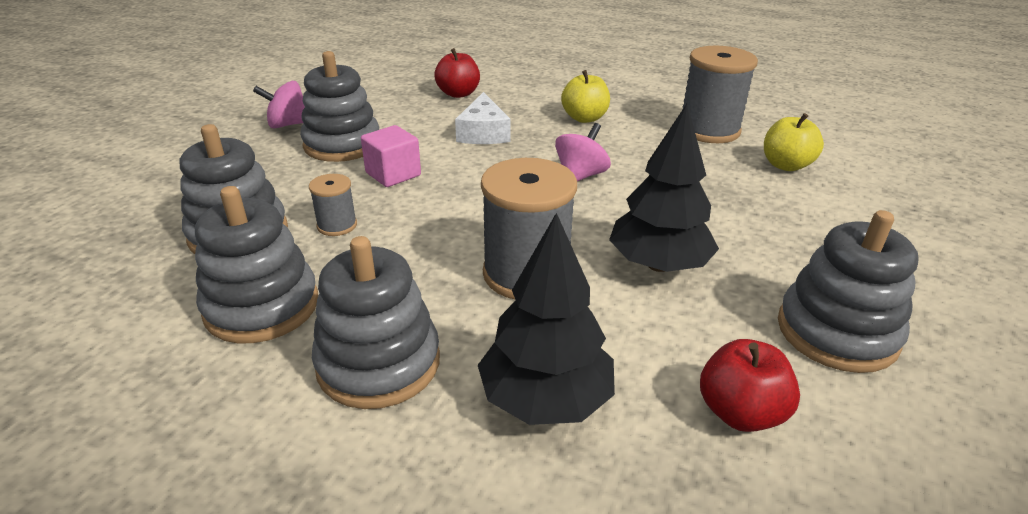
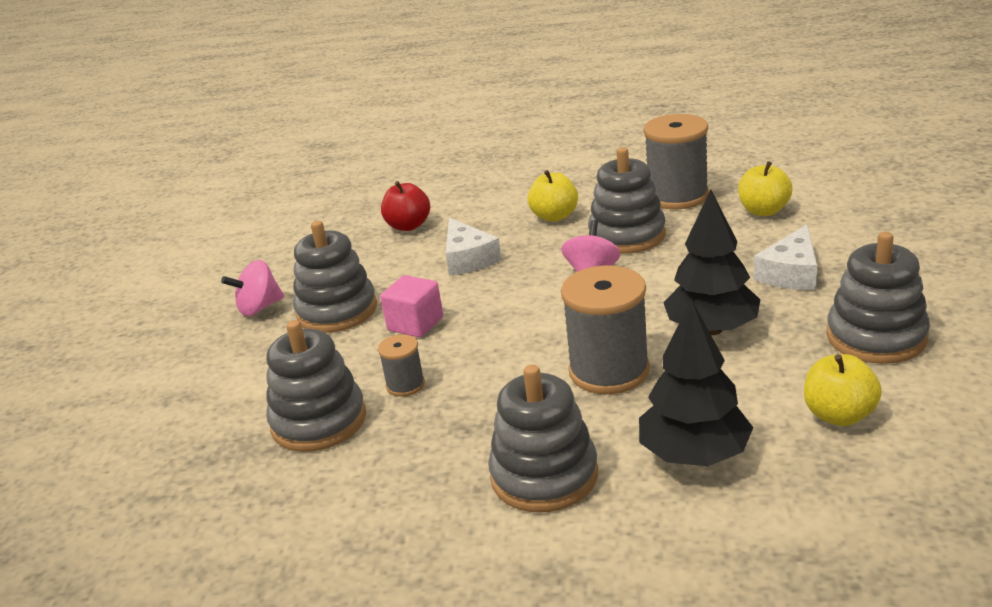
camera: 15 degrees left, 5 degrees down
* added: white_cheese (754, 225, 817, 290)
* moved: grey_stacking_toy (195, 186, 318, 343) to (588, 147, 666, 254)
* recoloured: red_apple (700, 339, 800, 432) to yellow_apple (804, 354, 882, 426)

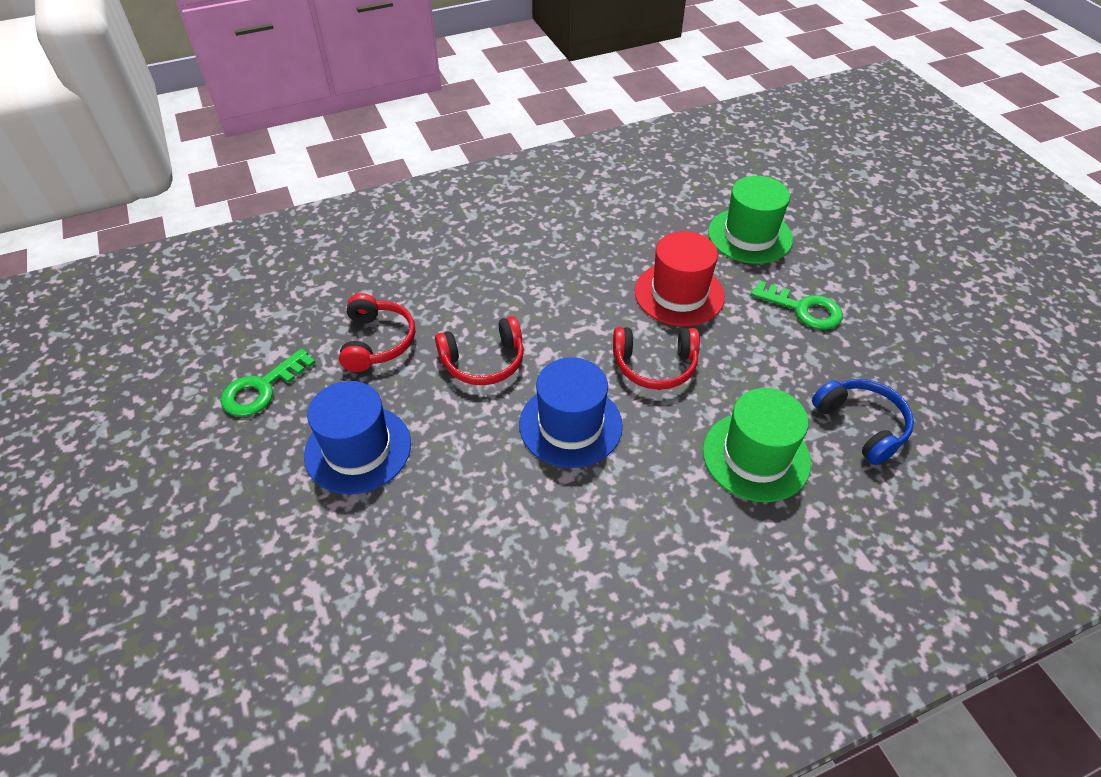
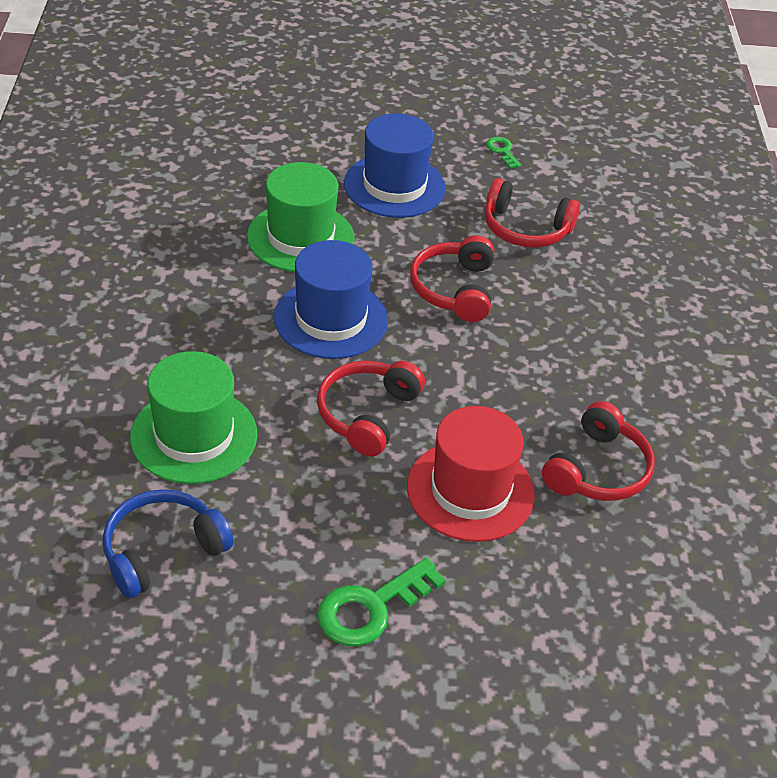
camera: 110 degrees right, 5 degrees down
* added: red_headphones (542, 401, 655, 501)
* moved: green_hat (708, 176, 793, 264) to (247, 162, 355, 272)
* turned: blue_headphones (812, 379, 914, 465) = (103, 489, 233, 598) 150 degrees clockwise
* resized: green_key (221, 348, 316, 417) = (486, 137, 522, 169) x0.53

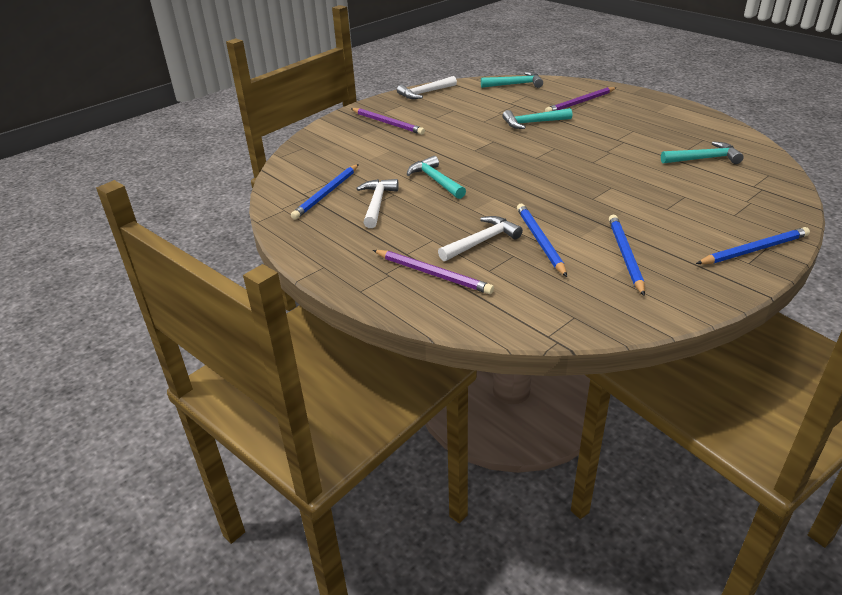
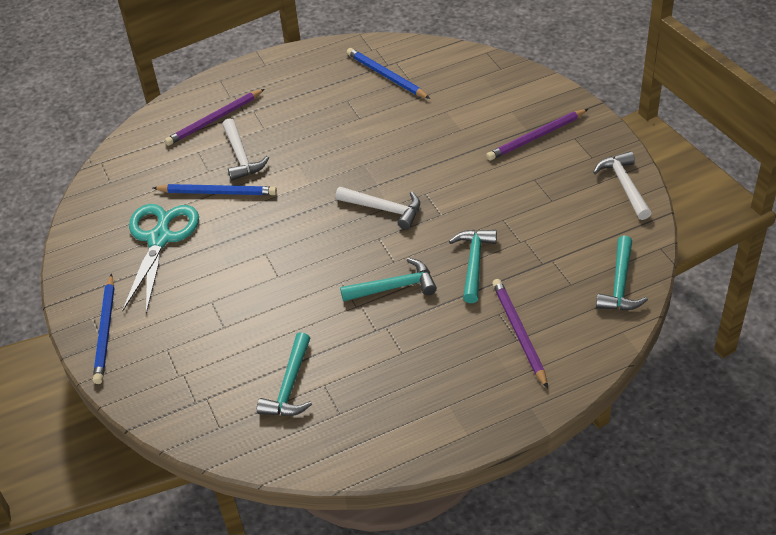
camera: 110 degrees right, 10 degrees up
* moved: white_hammer (356, 179, 399, 228) to (335, 187, 420, 230)
* moved: turquoise_hammer (407, 156, 466, 199) to (340, 258, 437, 302)
* replaced: blue_pencil (609, 215, 645, 296) to turquoise_scissors (122, 204, 199, 314)

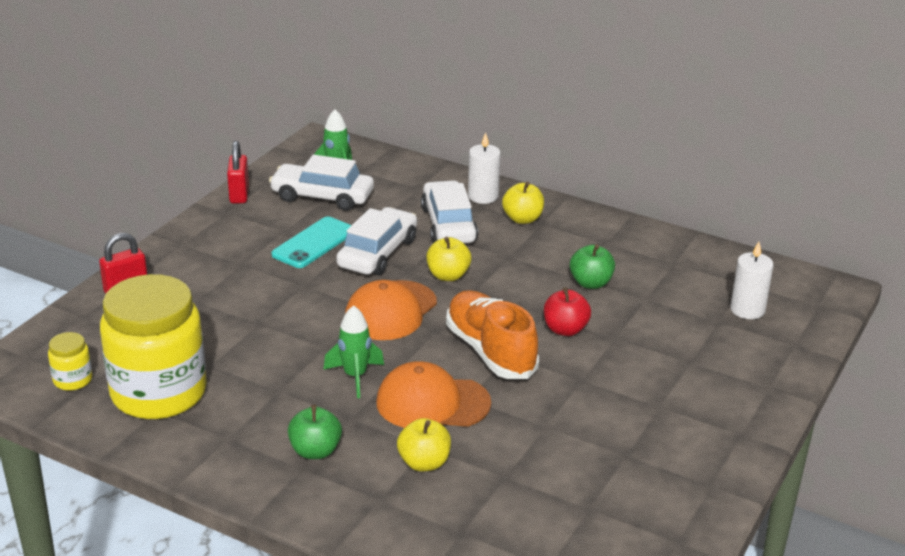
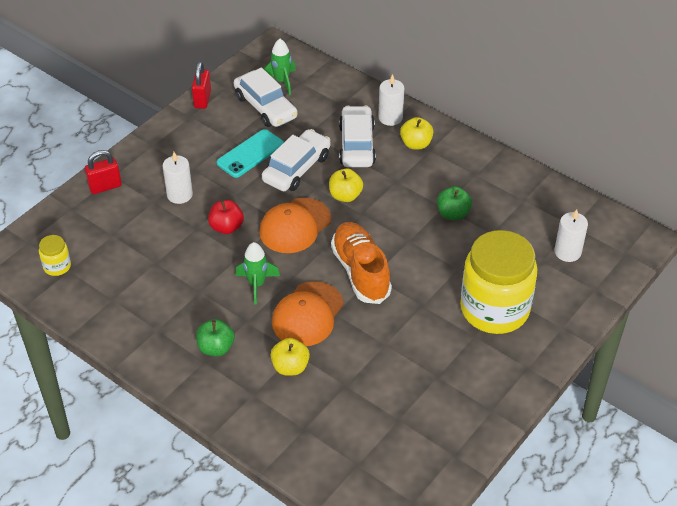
camera: 10 degrees right, 15 degrees up
* added: white_candle (163, 152, 193, 204)
* moved: yellow_jar (100, 274, 207, 419) to (460, 230, 537, 334)
* moved: red_apple (544, 287, 591, 336) to (208, 200, 244, 234)
* turned: white_car (269, 155, 374, 211) = (234, 67, 298, 127) 150 degrees counterclockwise
* turned: orange_cap (376, 361, 491, 428) = (272, 281, 344, 346) 75 degrees counterclockwise

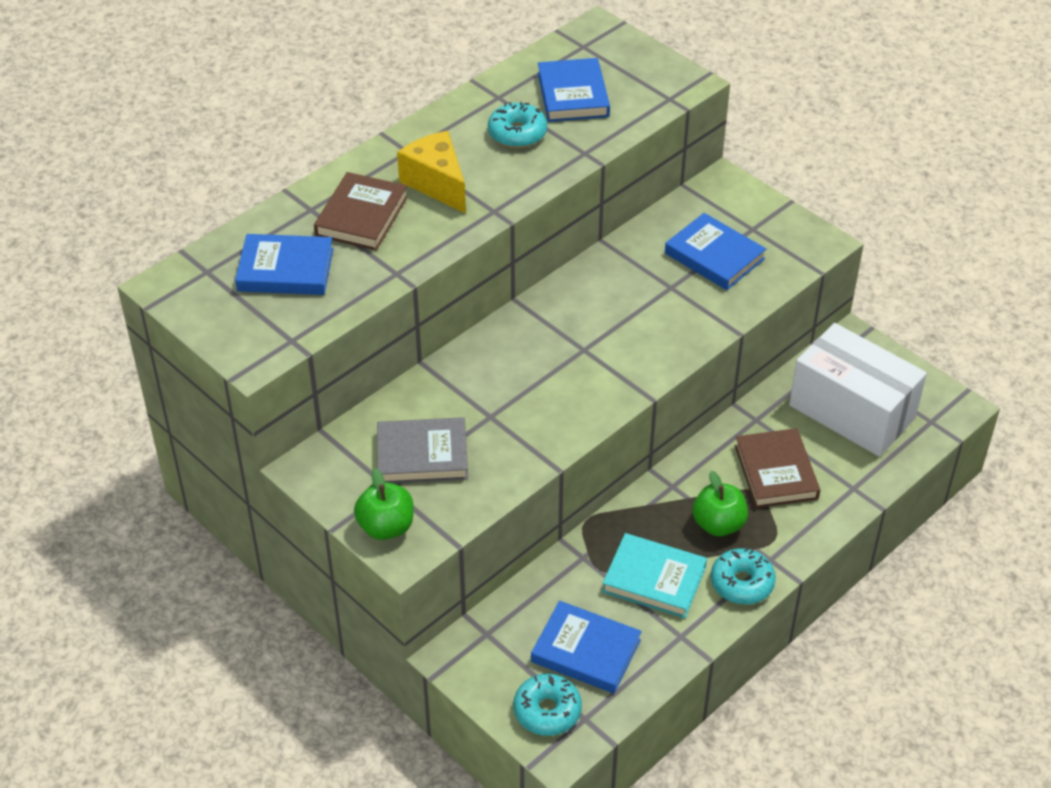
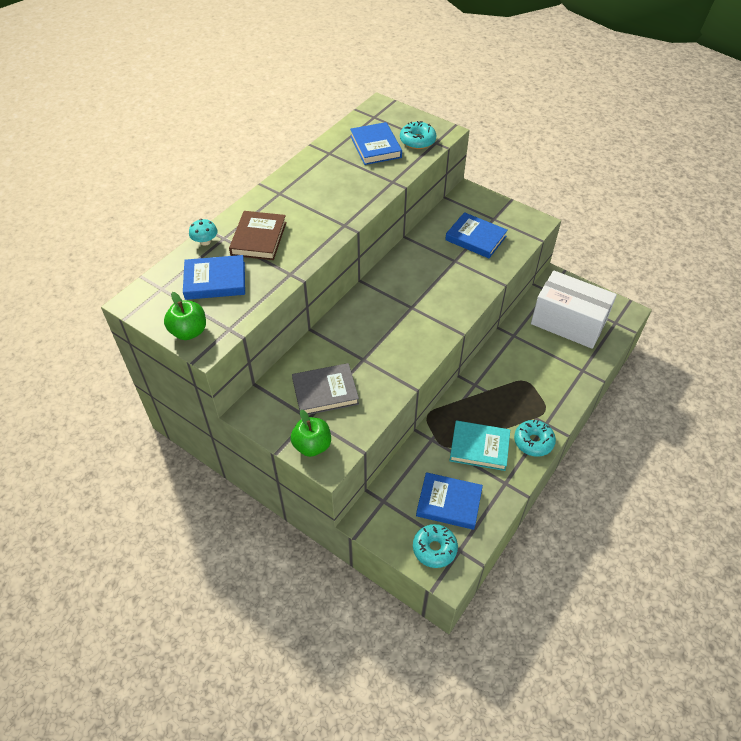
camera: 10 degrees left, 5 degrees up
* removed: yellow_cheese (397, 131, 466, 214)
* removed: brown_book (735, 428, 820, 508)
* added: turquoise_mushroom (189, 219, 218, 246)
* moved: turquoise_donut (488, 102, 547, 148) to (400, 121, 436, 149)
* moved: green_apple (693, 471, 748, 536) to (164, 292, 206, 340)

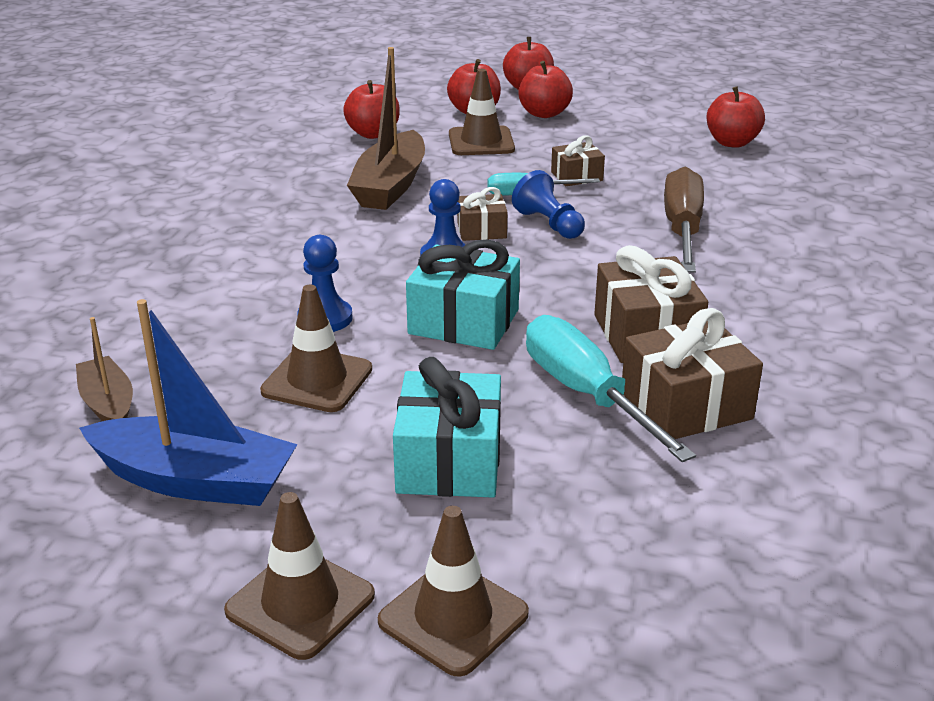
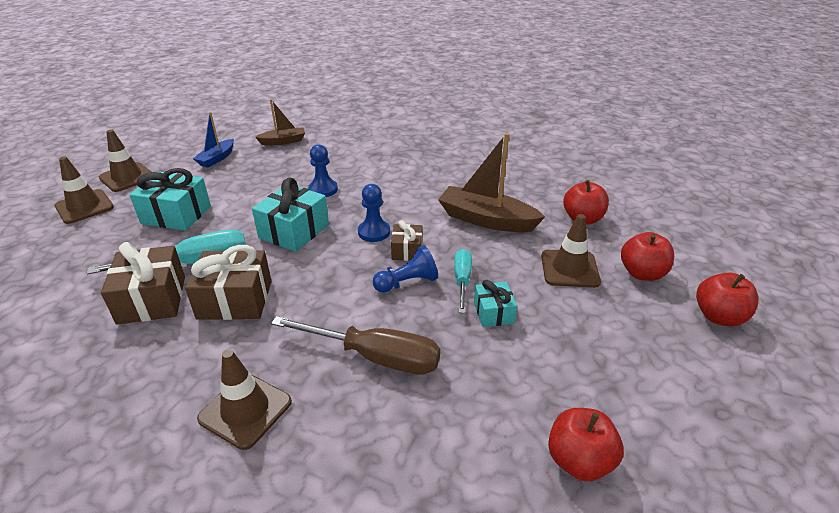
camera: 100 degrees right, 5 degrees up
* removed: red_apple (518, 61, 573, 118)
* moved: brown_traffic_cone (260, 285, 372, 412) to (197, 350, 292, 450)
* recoloured: brown_gift (551, 135, 605, 186) to turquoise_gift (474, 280, 517, 327)
* resized: blue_boat (79, 299, 298, 506) = (193, 112, 234, 168) x0.58

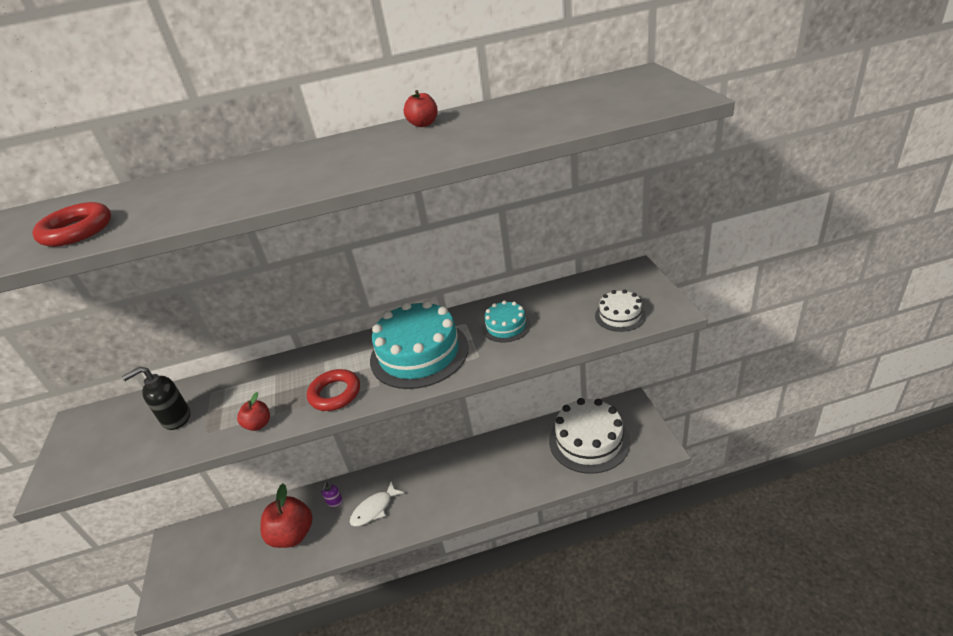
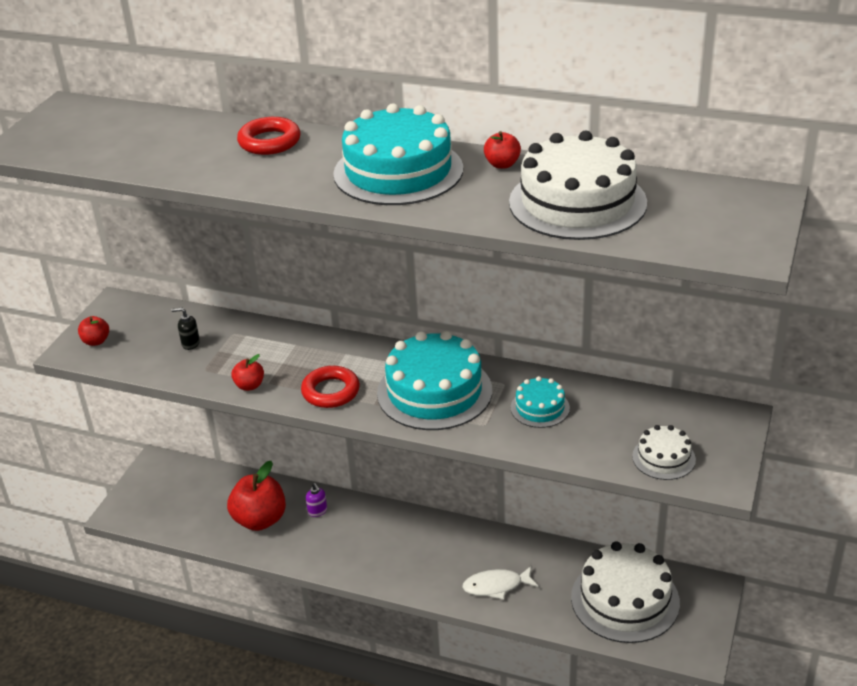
camera: 30 degrees right, 0 degrees up
* added: red_apple (78, 316, 109, 346)
* added: turquoise_cake (333, 103, 463, 205)
* added: white_cake (509, 131, 647, 240)
* moved: red_ring (32, 202, 111, 247) to (237, 117, 300, 155)
* moved: white_fish (350, 481, 404, 526) to (462, 565, 538, 600)
* turned: purple_soap_dispenser (321, 482, 343, 507) = (306, 483, 327, 517) 75 degrees counterclockwise
* resized: black_soap_dispenser (122, 367, 190, 430) = (172, 308, 200, 350) x0.60

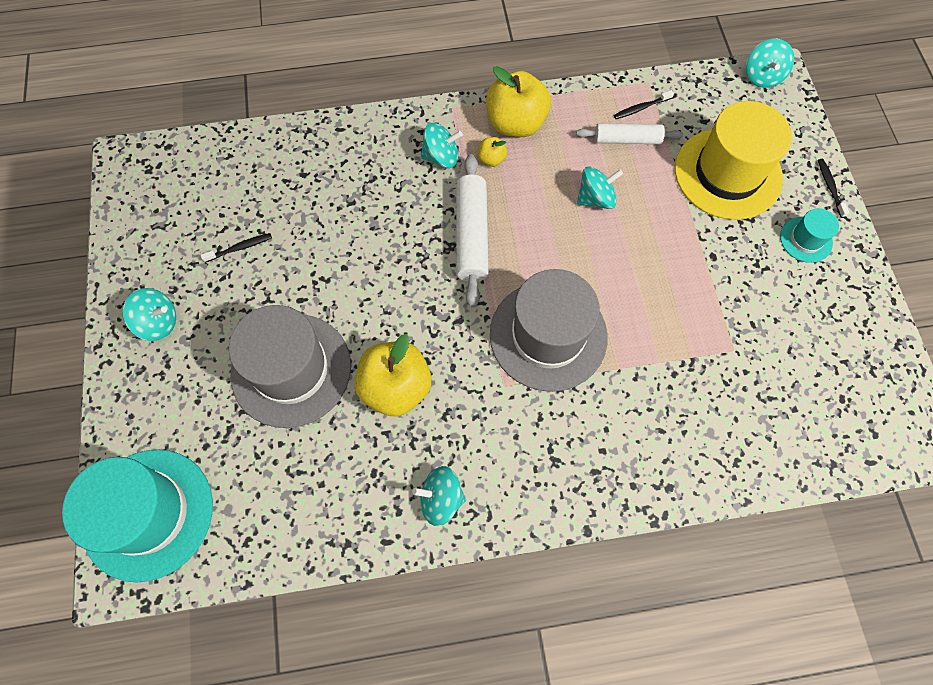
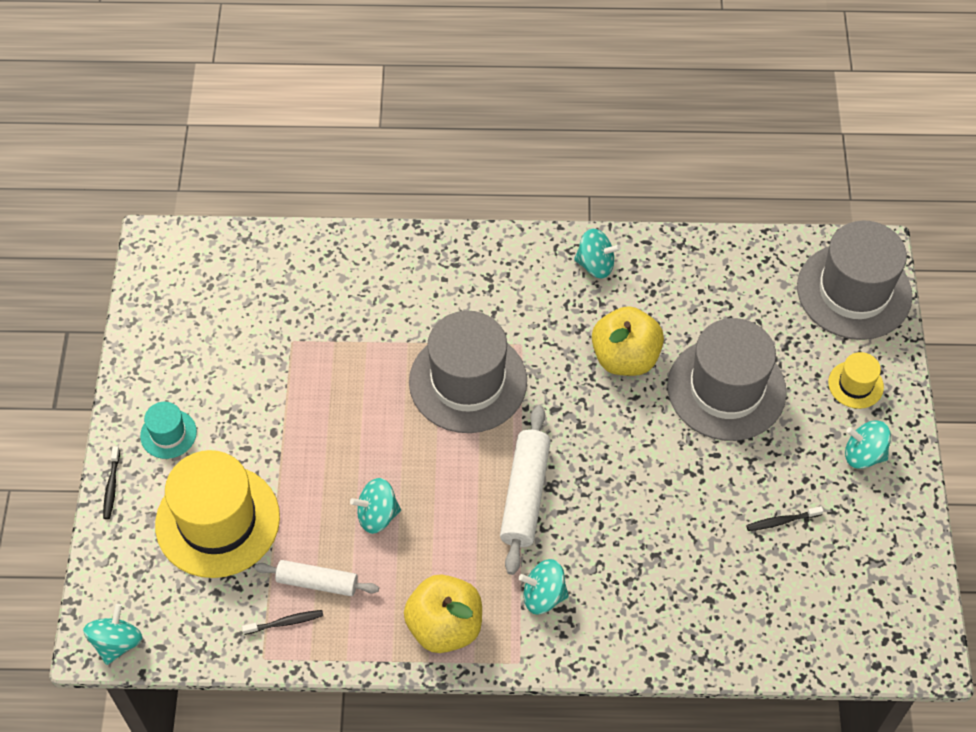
camera: 170 degrees left, 10 degrees down
* removed: yellow_apple (478, 137, 507, 167)
* added: yellow_hat (828, 352, 884, 409)
* recoloured: turquoise_hat (62, 449, 213, 582) to grey_hat (797, 220, 913, 340)

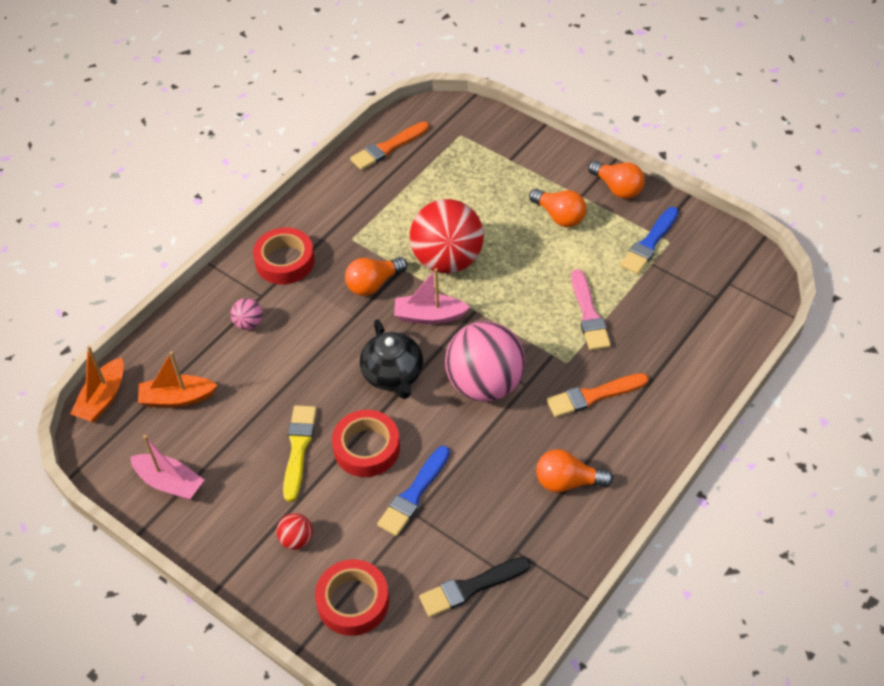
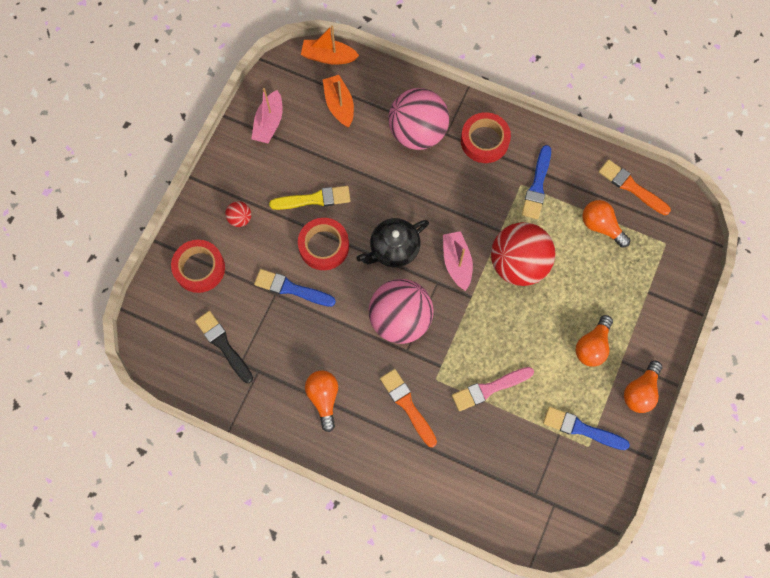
camera: 75 degrees right, 20 degrees up
* added: blue_brush (522, 145, 551, 219)
* moved: orange_light_bulb (345, 257, 407, 296) to (582, 200, 630, 248)
* resized: pink_ball (231, 298, 263, 330) = (388, 88, 449, 150) x2.38

